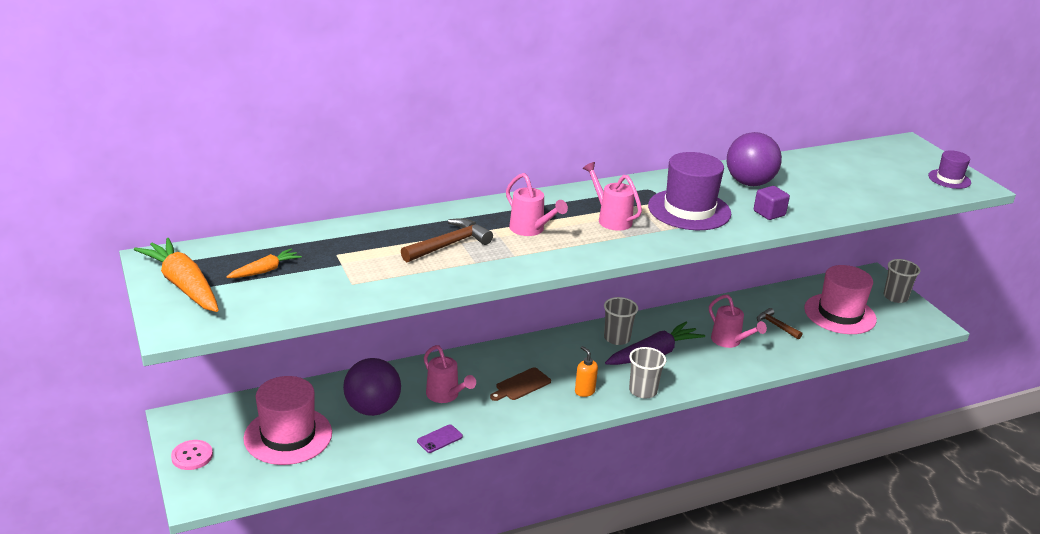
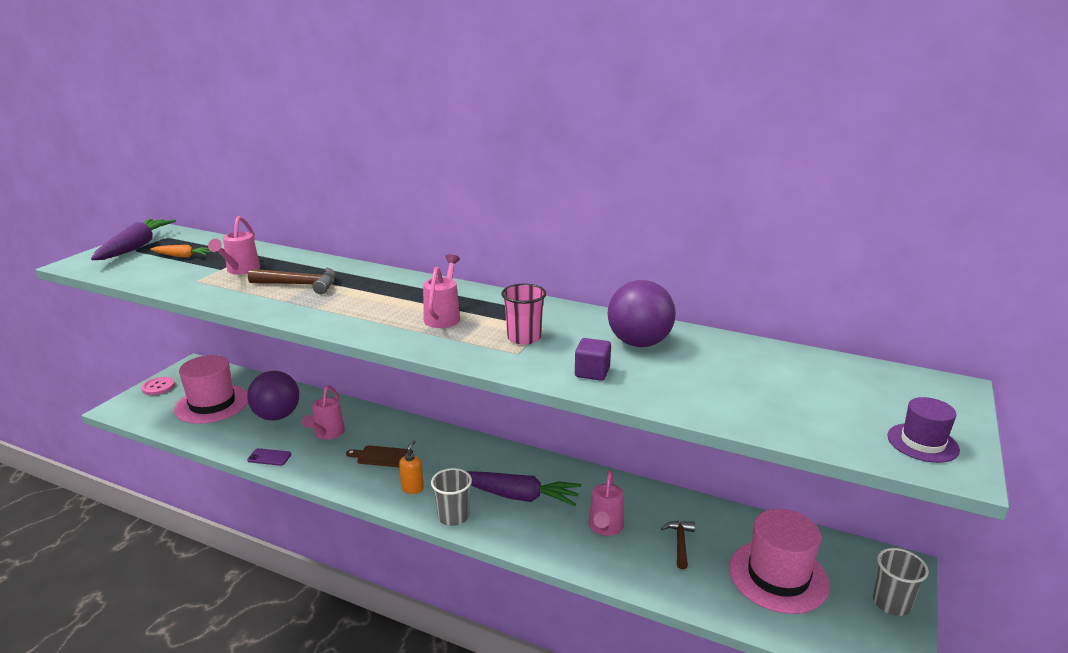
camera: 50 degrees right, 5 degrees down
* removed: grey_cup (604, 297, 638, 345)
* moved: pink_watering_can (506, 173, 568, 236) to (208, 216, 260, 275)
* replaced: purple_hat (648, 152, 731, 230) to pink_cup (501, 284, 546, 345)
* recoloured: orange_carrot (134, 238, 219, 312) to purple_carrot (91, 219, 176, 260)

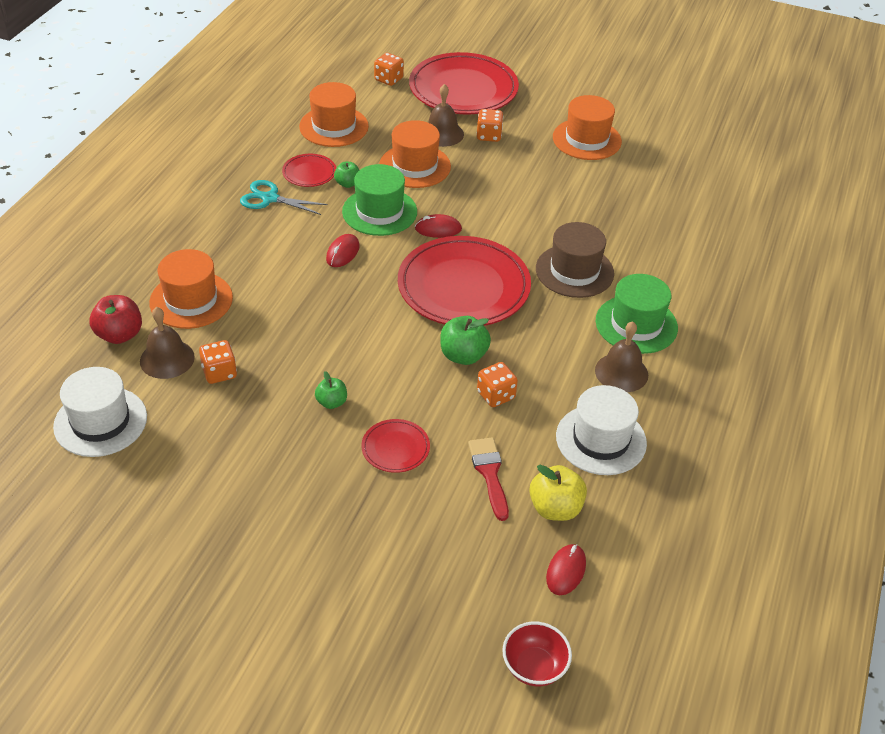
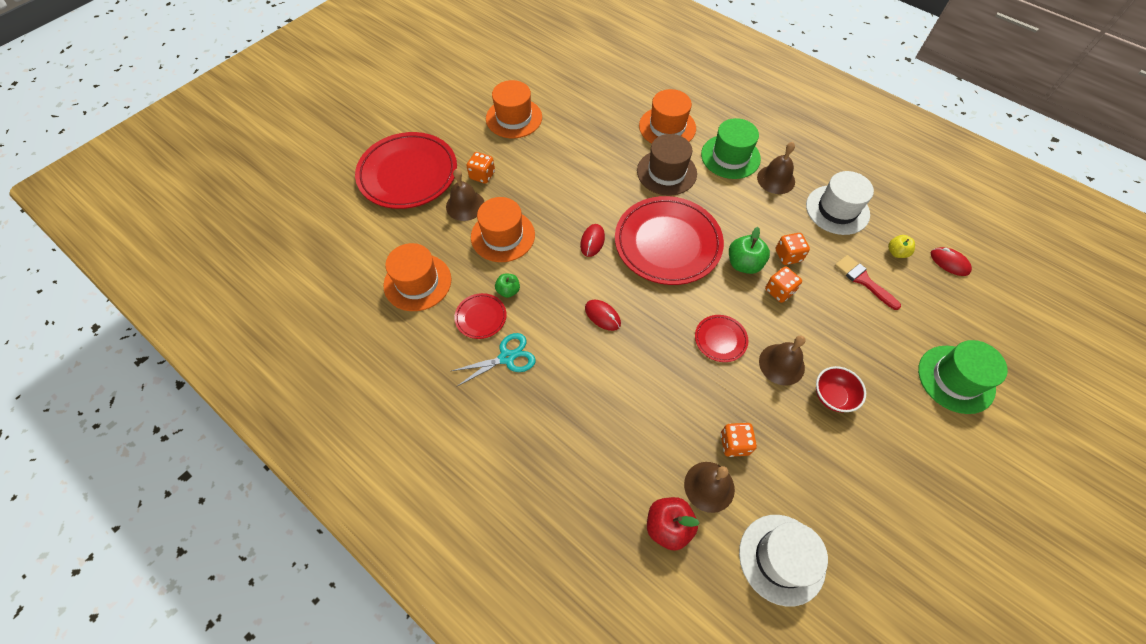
camera: 70 degrees left, 15 degrees up
* moved: orange_hat (149, 249, 233, 329) to (639, 89, 696, 144)
* moved: green_hat (342, 164, 417, 236) to (918, 340, 1008, 414)
* moved: red_plate (362, 419, 430, 473) to (695, 315, 748, 362)
* moved: orange_dice (374, 53, 404, 86) to (765, 267, 802, 303)
* moved: red_bowl (502, 622, 572, 686) to (816, 366, 866, 412)
* replaced: green_apple (315, 371, 347, 409) to brown_bell (759, 336, 806, 385)
* turned: turquoise_scissors (240, 180, 328, 215) = (452, 333, 536, 387) 150 degrees counterclockwise
* turned: red_brush (468, 437, 509, 521) = (835, 255, 901, 310) 45 degrees clockwise
* resized: yellow_apple (529, 465, 587, 521) = (888, 235, 915, 258) x0.61

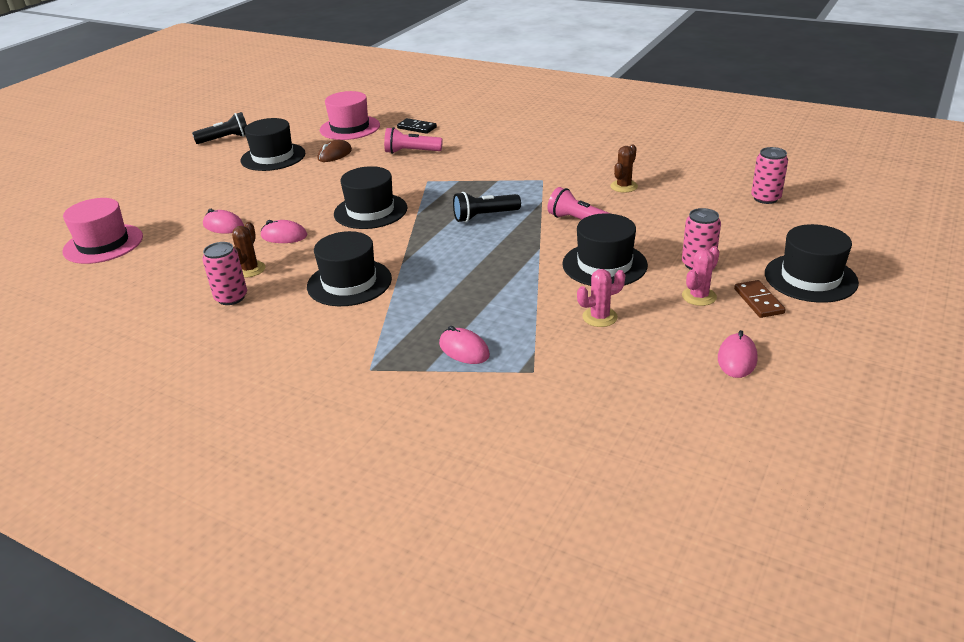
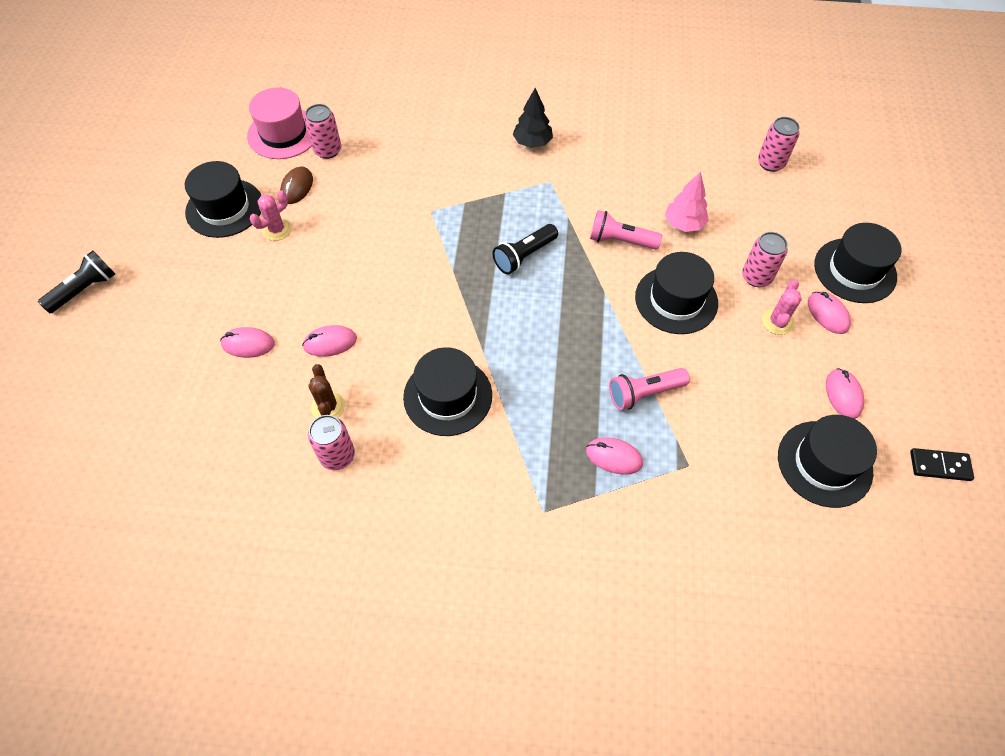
camera: 25 degrees left, 25 degrees up
* removed: pink_hat (62, 198, 143, 264)
* removed: brown_cactus (610, 144, 638, 193)
* added: pink_can (305, 104, 341, 159)
* added: black_tree (513, 88, 553, 148)
* added: pink_tree (665, 172, 709, 232)
* moved: black_flashlight (192, 112, 247, 144) to (38, 251, 115, 313)
* moved: black_hat (334, 166, 407, 229) to (778, 415, 877, 508)
* moved: pink_flashlight (384, 127, 443, 154) to (609, 368, 690, 410)
* moved: black_domino (397, 118, 437, 134) to (910, 448, 974, 481)
* moved: pink_cactus (577, 269, 625, 327) to (250, 190, 292, 241)
* replaced: brown_domino (734, 280, 786, 318) to pink_mouse (808, 291, 851, 334)

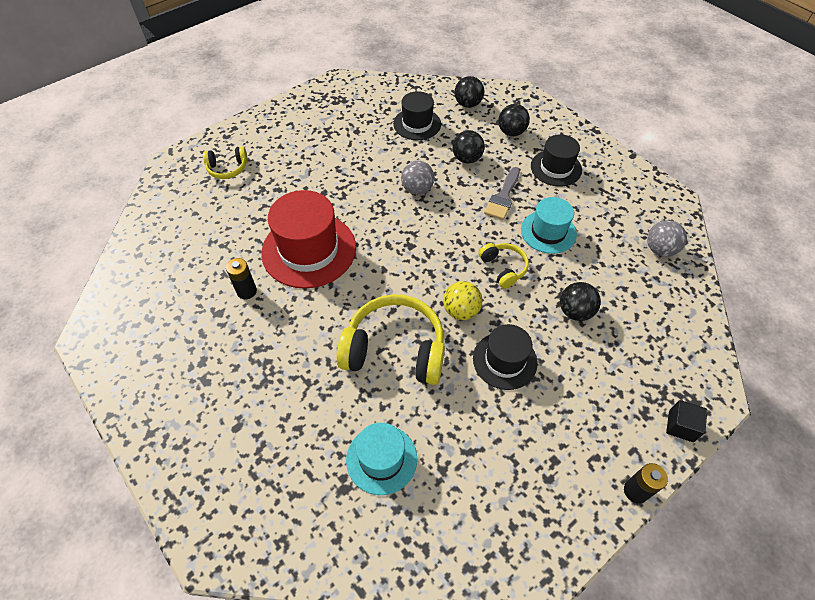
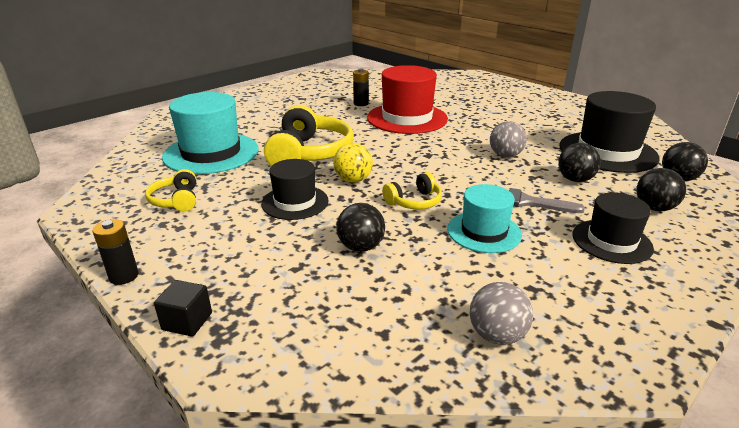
camera: 85 degrees right, 25 degrees down
* moved: yellow_headphones (203, 146, 248, 179) to (145, 169, 196, 212)
* resized: turquoise_hat (346, 423, 417, 495) = (162, 92, 259, 174) x1.66
* resized: black_hat (393, 91, 441, 140) = (559, 91, 659, 173) x1.66

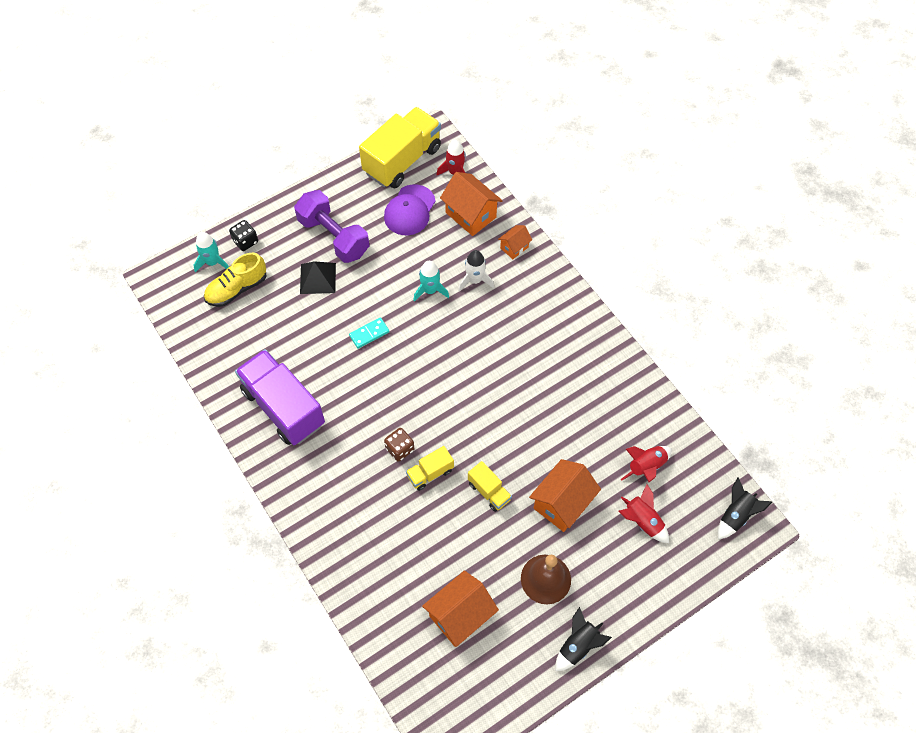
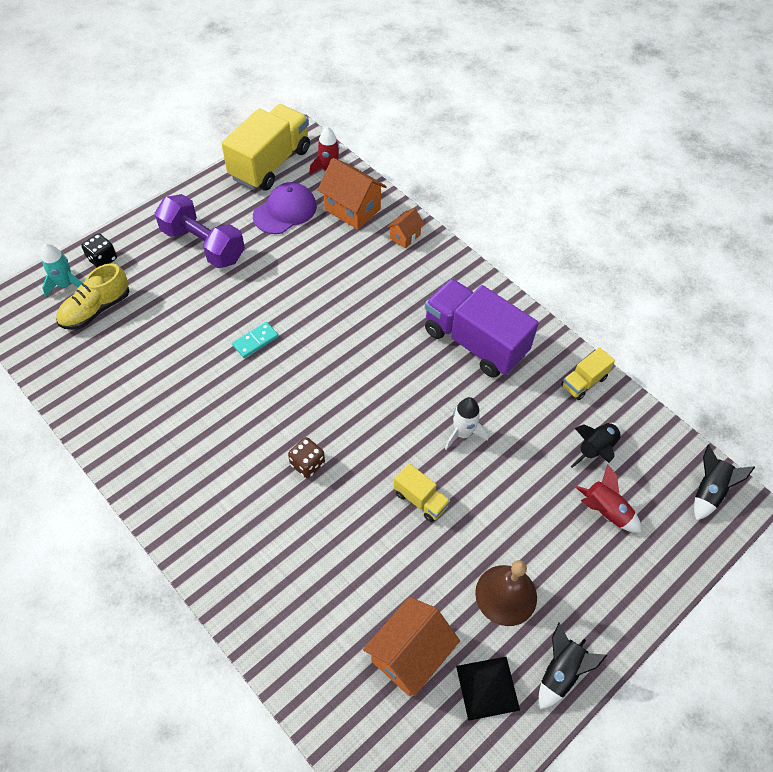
camera: 10 degrees left, 5 degrees down
* removed: turquoise_rocket (413, 261, 449, 302)
* removed: orange_house (529, 459, 601, 532)
* moved: purple_truck (235, 349, 325, 445) to (425, 278, 539, 378)
* moved: black_pyramid (300, 261, 336, 294) to (456, 657, 520, 721)
* moved: yellow_truck (406, 446, 454, 491) to (561, 347, 615, 400)
* moved: white_rocket (458, 250, 494, 291) to (445, 397, 488, 450)
* recoloured: red_rocket (621, 446, 672, 482) to black_rocket (570, 423, 622, 468)
* turned: purple_cap (384, 185, 436, 235) = (253, 182, 317, 234) 150 degrees counterclockwise

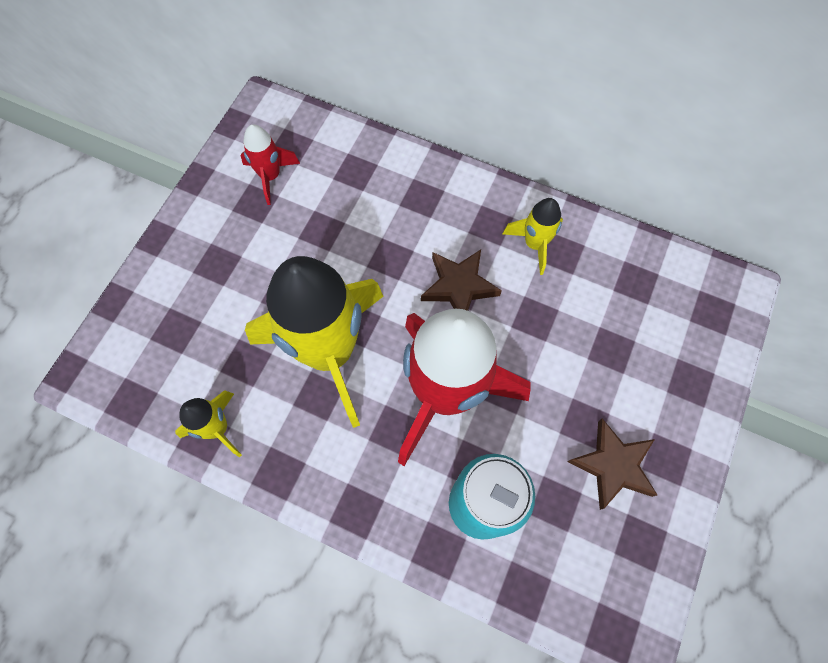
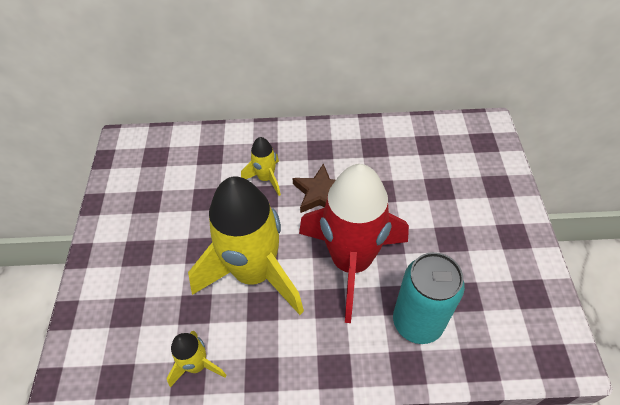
camera: 25 degrees left, 15 degrees down
* removed: red_rocket (240, 124, 300, 205)
* removed: brown_star (568, 418, 657, 510)
* moved: yellow_rocket (503, 198, 563, 275) to (241, 137, 281, 196)

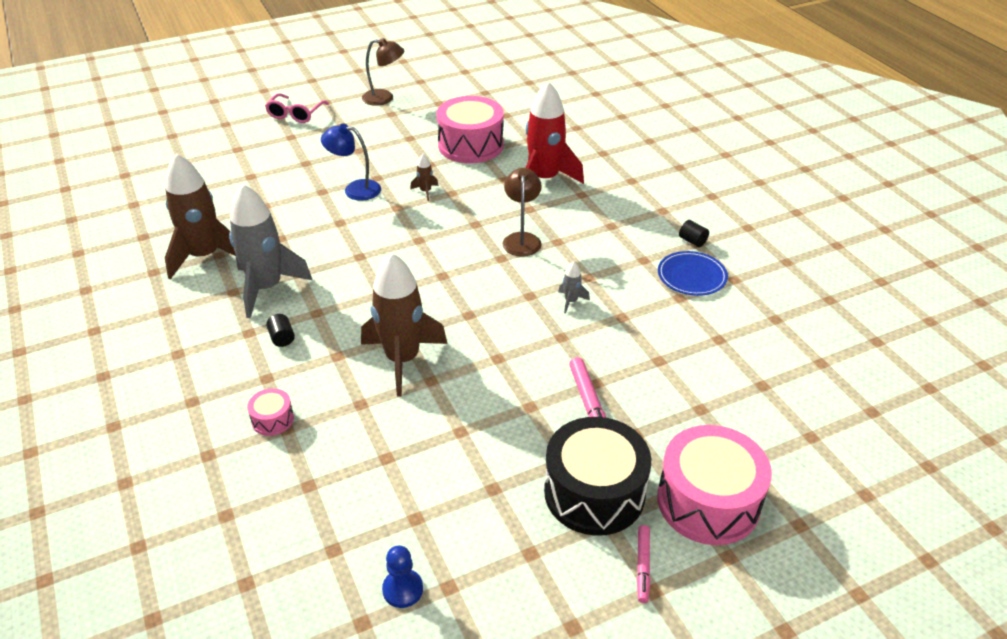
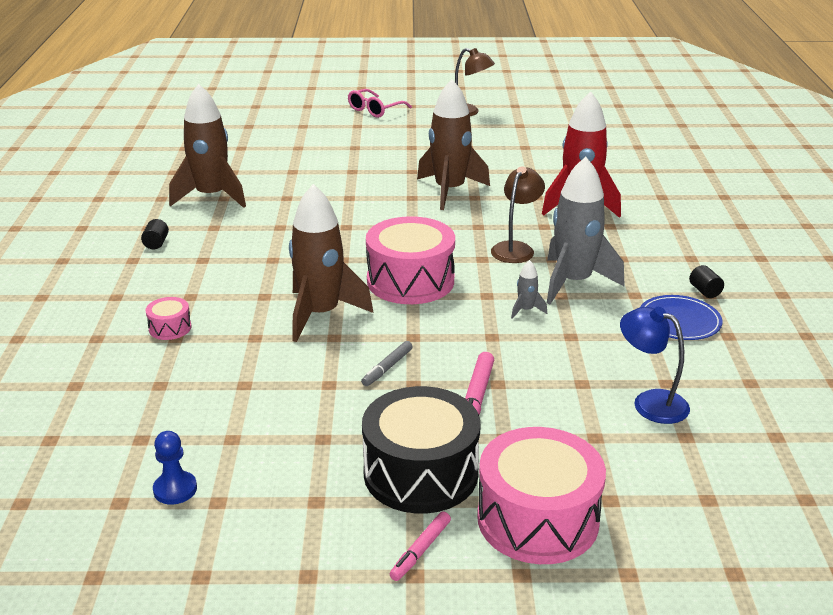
camera: 25 degrees right, 10 degrees down
* added: grey_marker (361, 341, 413, 386)
* moved: grey_rocket (229, 184, 312, 318) to (547, 157, 625, 305)
* moved: black_cylinder (266, 314, 295, 347) to (141, 219, 169, 249)
* moved: blue_lamp (321, 124, 381, 201) to (620, 307, 690, 424)
* moved: pink_drum (437, 96, 504, 163) to (366, 216, 455, 304)
* resized: brown_rocket (410, 154, 439, 201) = (417, 79, 490, 210) x2.45

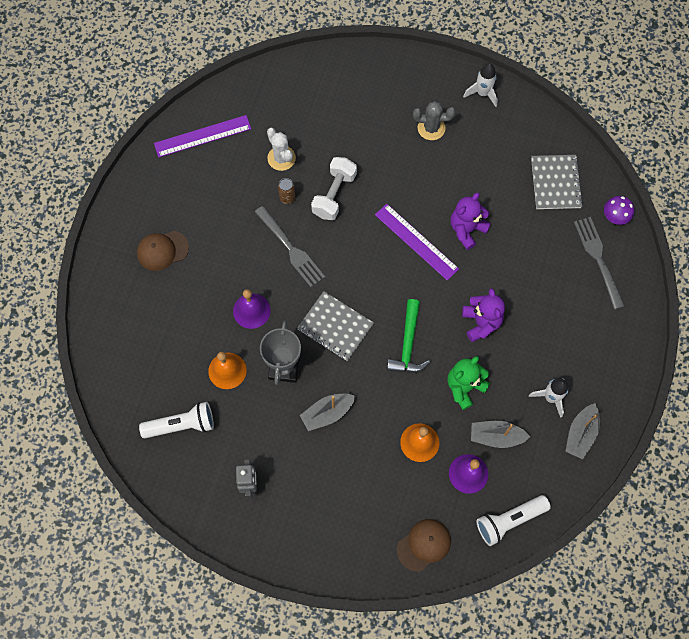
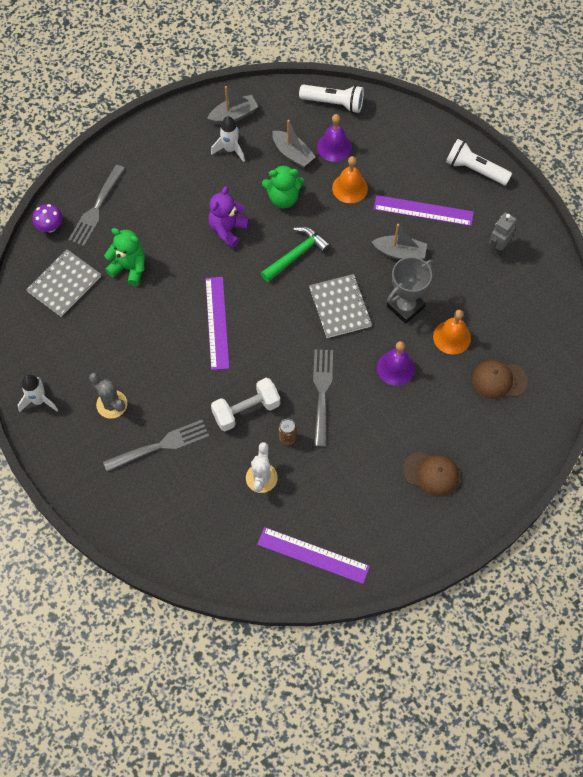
camera: 140 degrees left, 5 degrees down
* removed: purple_teddy_bear (451, 193, 491, 250)
* added: grey_fork (103, 420, 209, 472)
* added: green_teddy_bear (104, 228, 145, 286)
* added: purple_ruler (374, 195, 474, 226)
* moved: white_flashlight (139, 402, 214, 438) to (446, 139, 512, 185)
* moved: brown_cap (397, 519, 451, 572) to (472, 360, 528, 399)

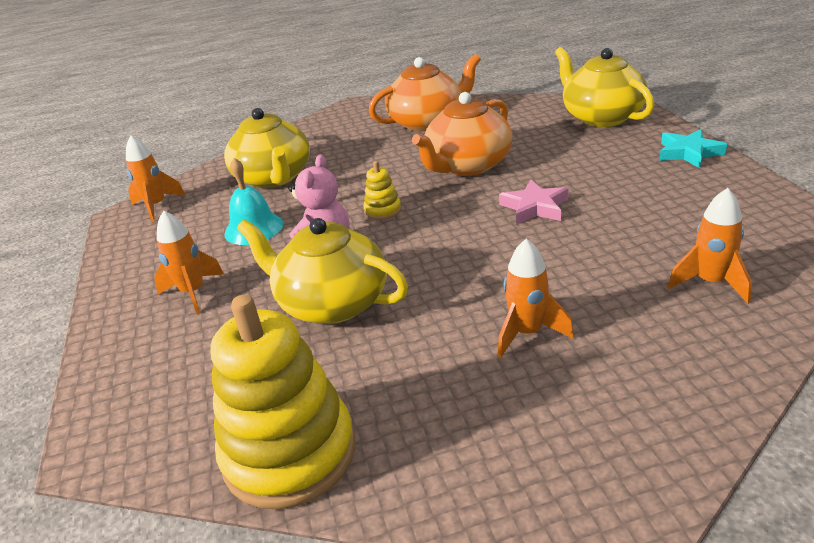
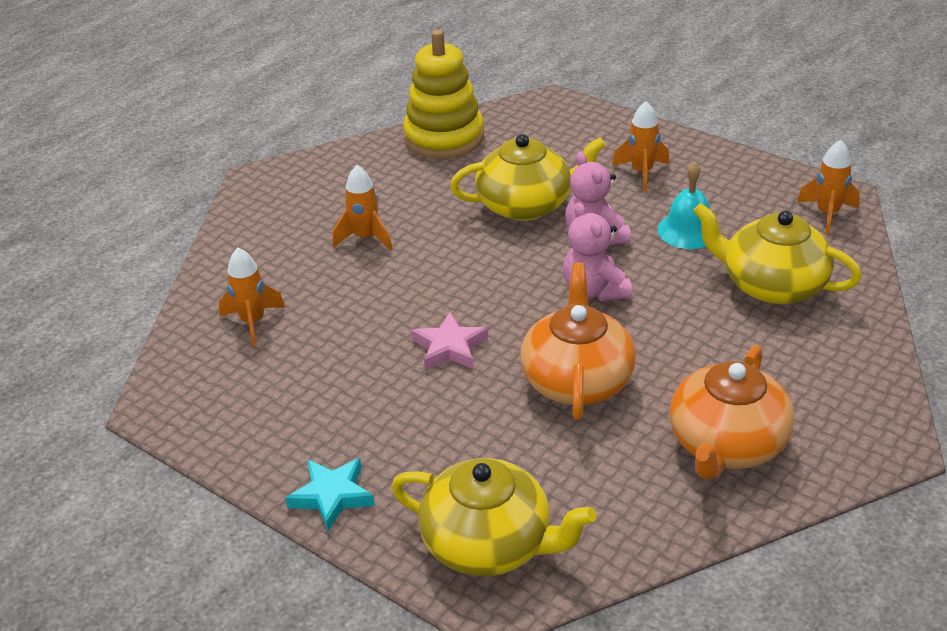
camera: 140 degrees right, 5 degrees up
* replaced: yellow_stacking_toy (363, 161, 401, 220) to pink_teddy_bear (563, 202, 632, 301)

